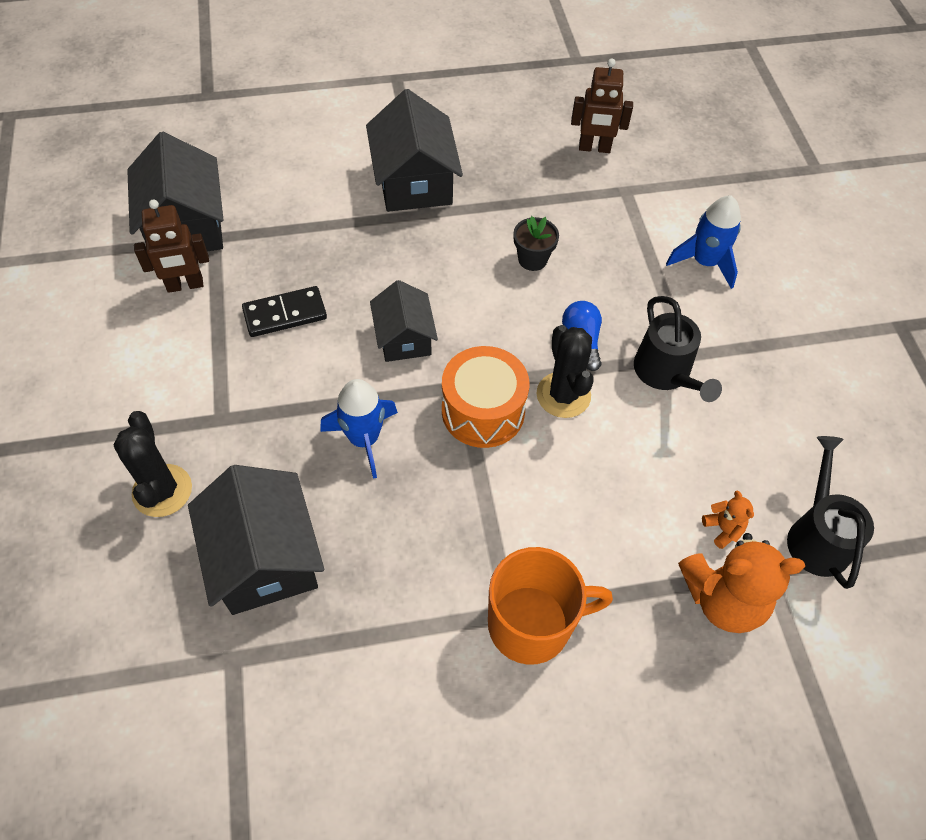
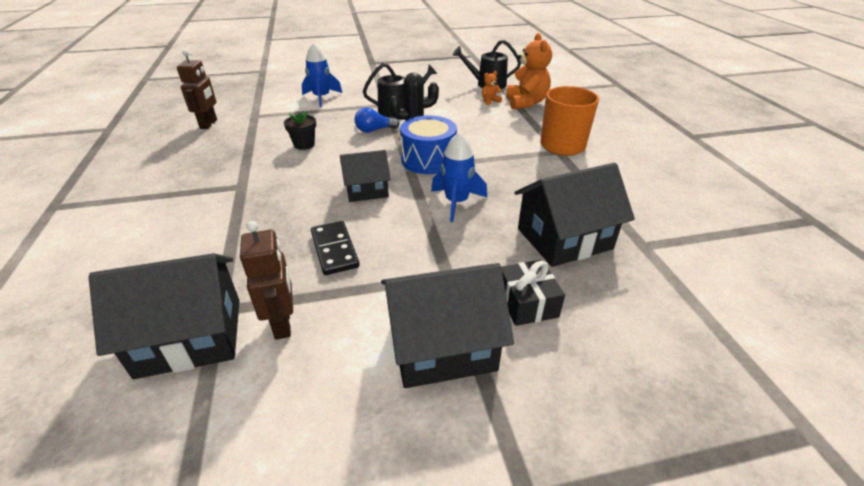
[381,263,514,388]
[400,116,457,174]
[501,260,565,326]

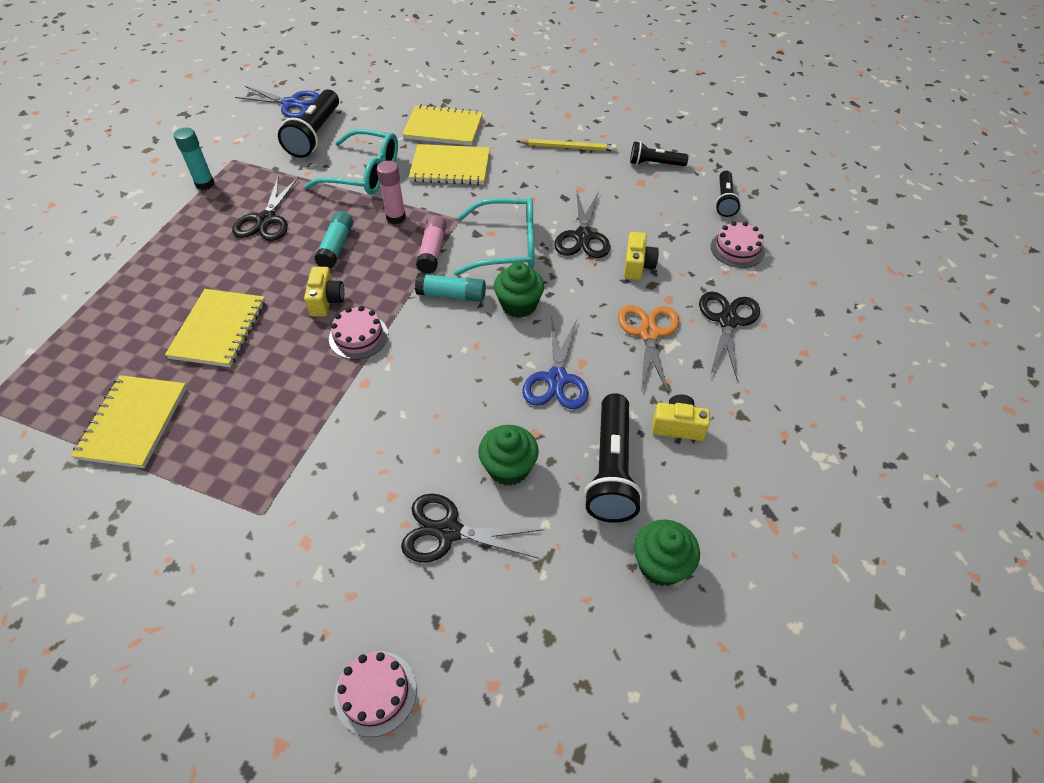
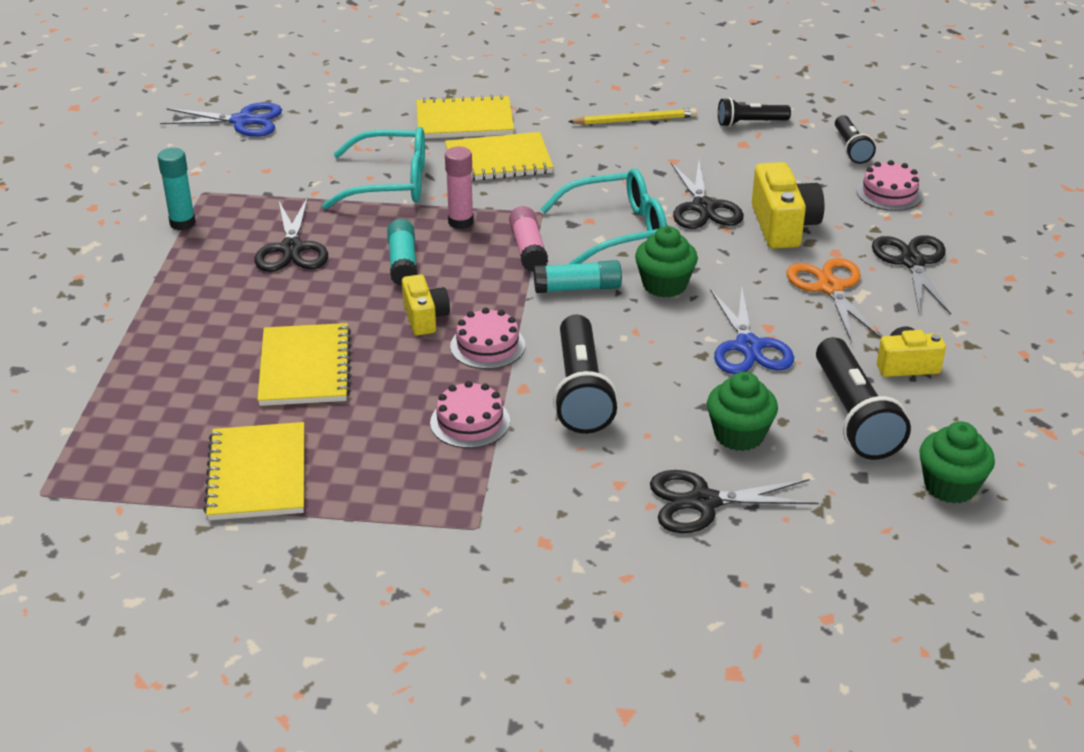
[430,381,510,448]
[553,314,618,434]
[752,162,824,249]

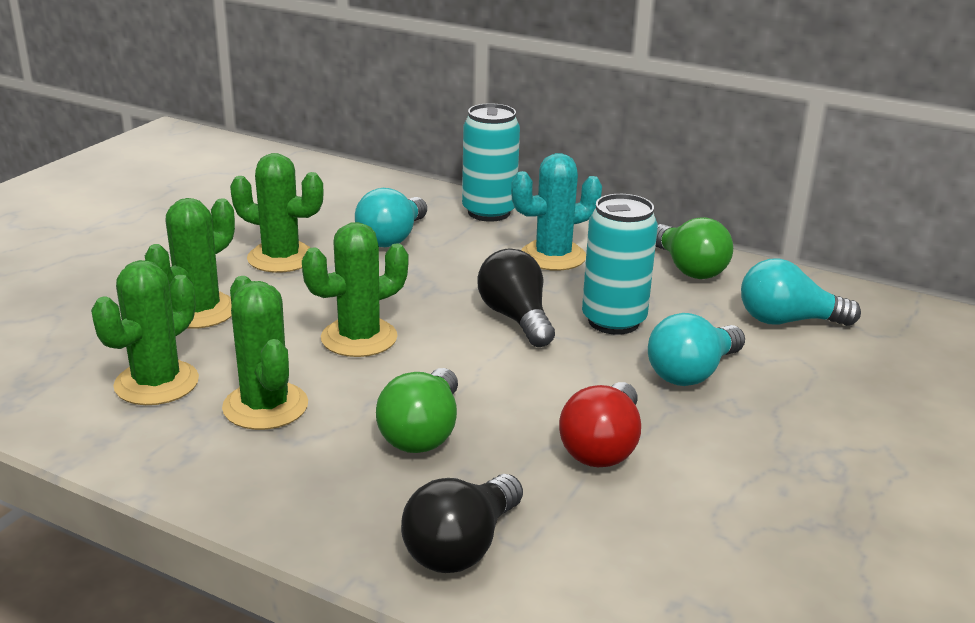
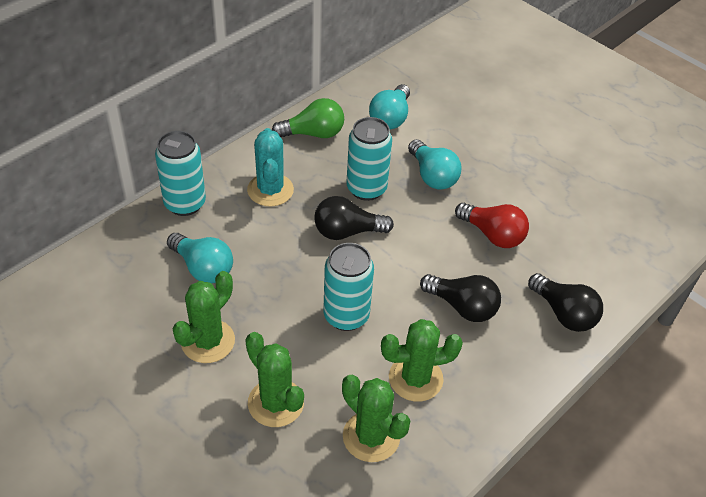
[323,243,374,331]
[420,274,501,322]

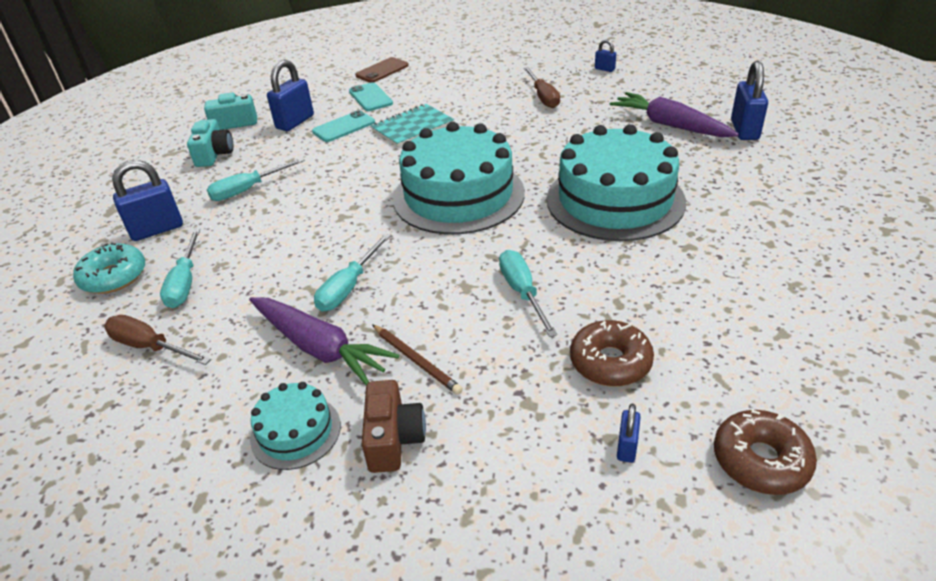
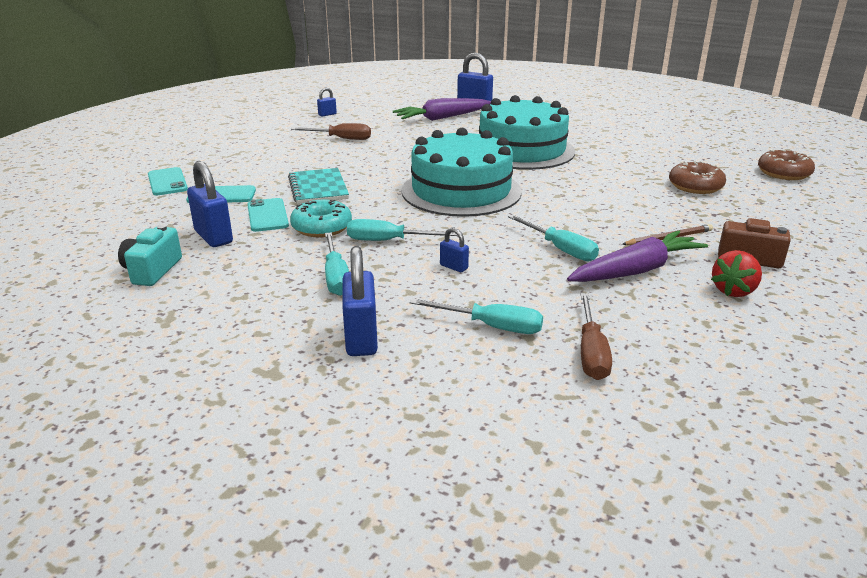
[148,167,188,195]
[290,199,352,237]
[347,219,458,241]
[440,227,469,272]
[581,293,612,380]
[711,250,762,297]
[187,119,233,167] (first image)

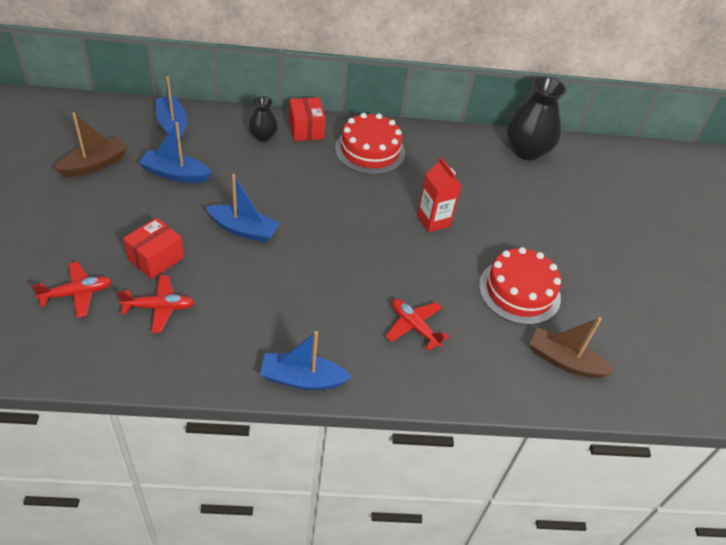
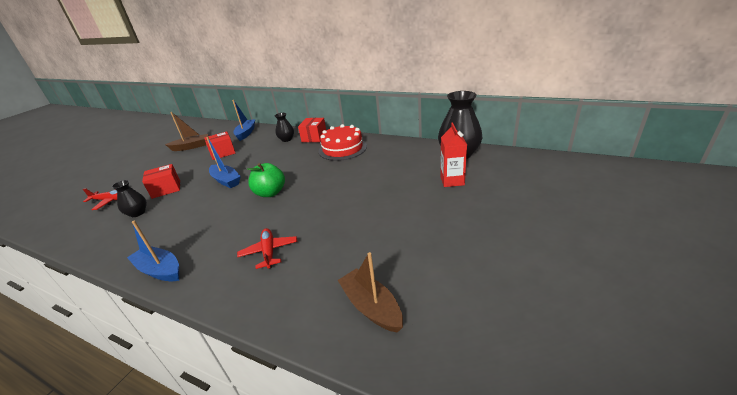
[111,180,147,217]
[204,131,235,160]
[247,163,285,197]
[440,123,467,187]
[479,247,561,325] (first image)

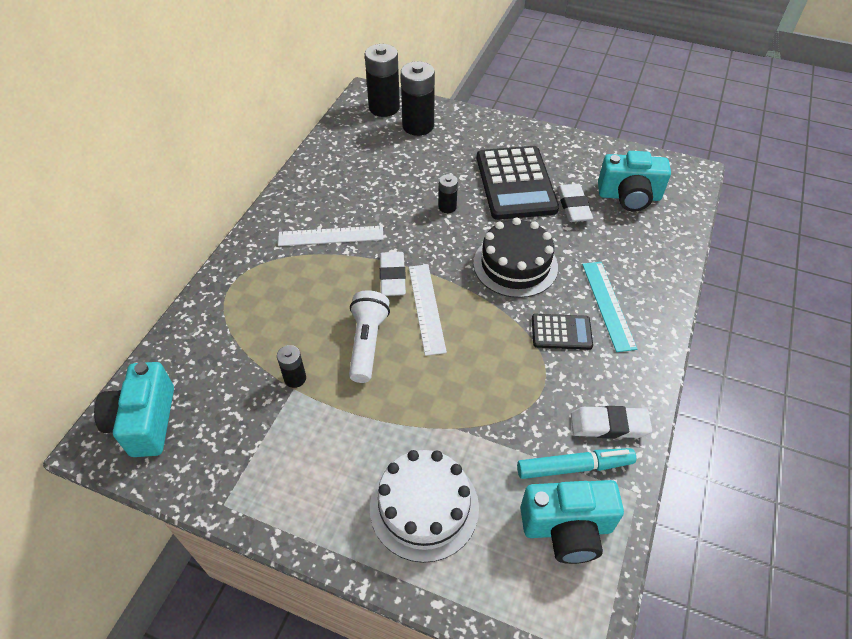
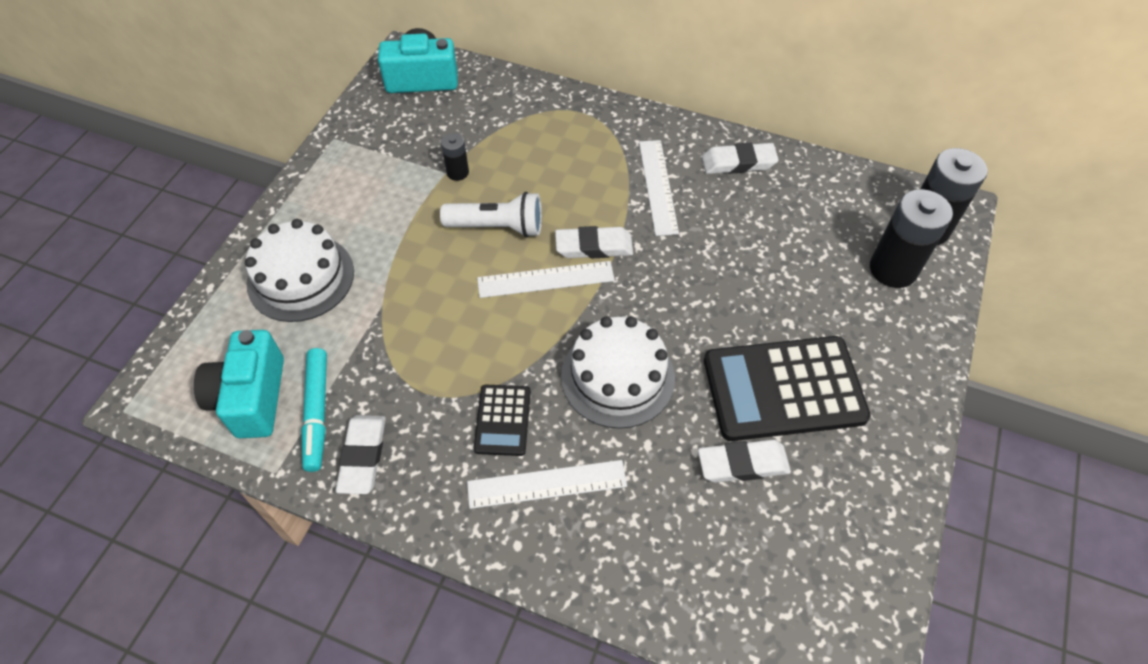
[467,460,627,509]
[561,316,675,429]
[702,143,779,174]
[438,174,458,213] (first image)
[598,151,671,211] (first image)

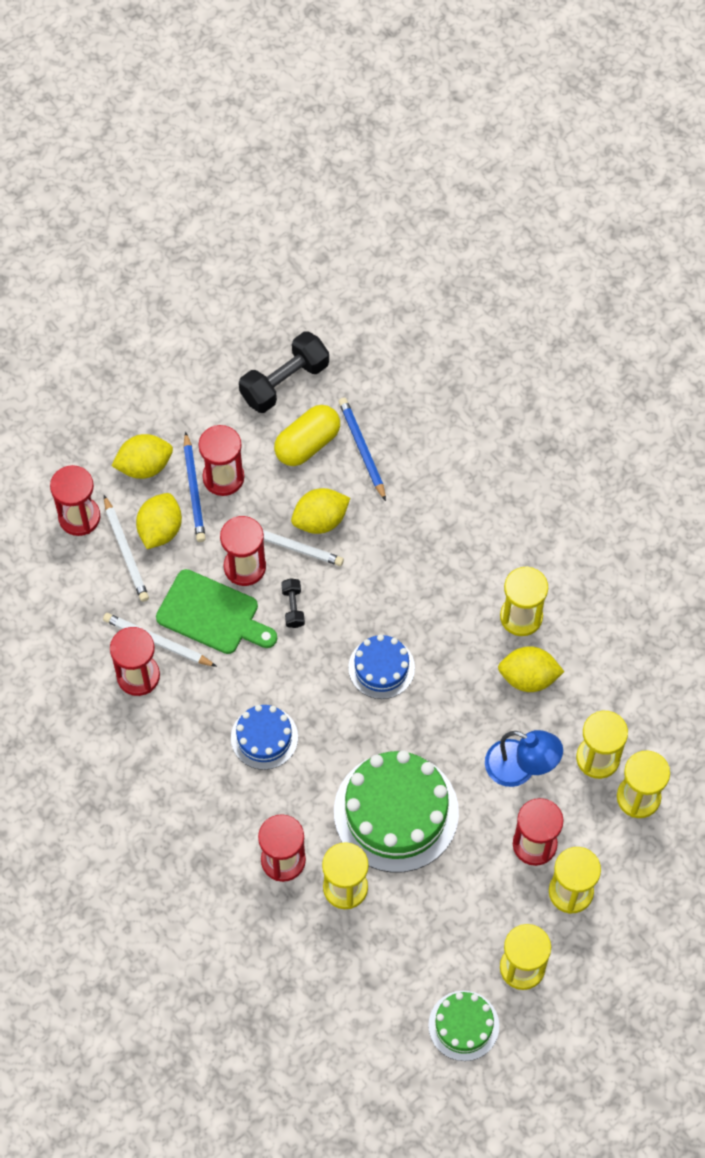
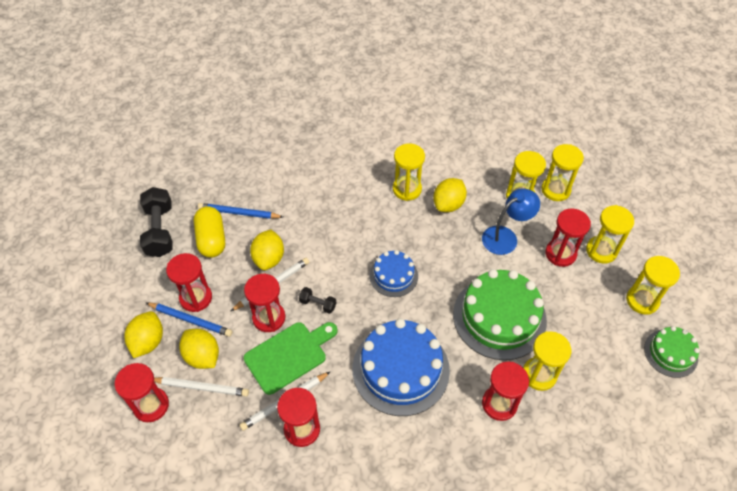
[352,319,450,416]

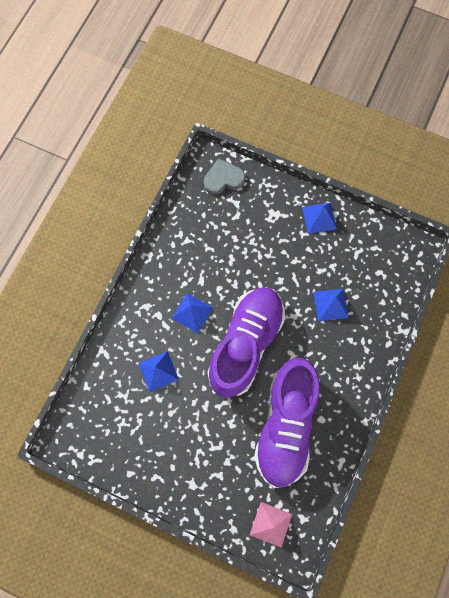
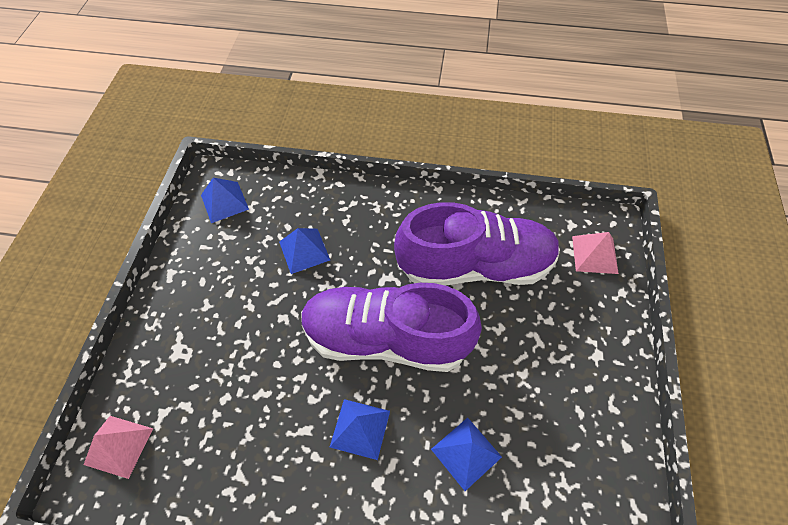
[84,416,153,479]
[201,178,249,223]

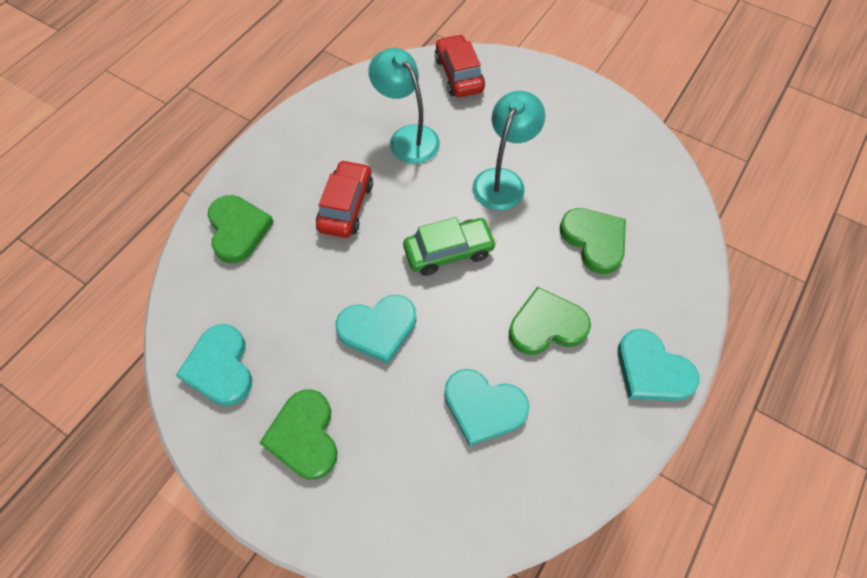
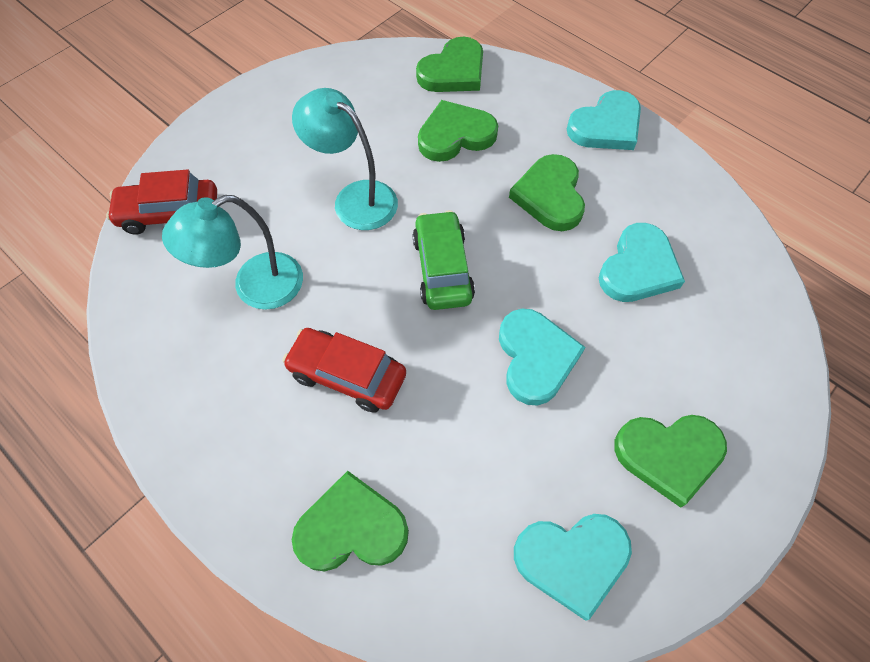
[416,36,483,92]

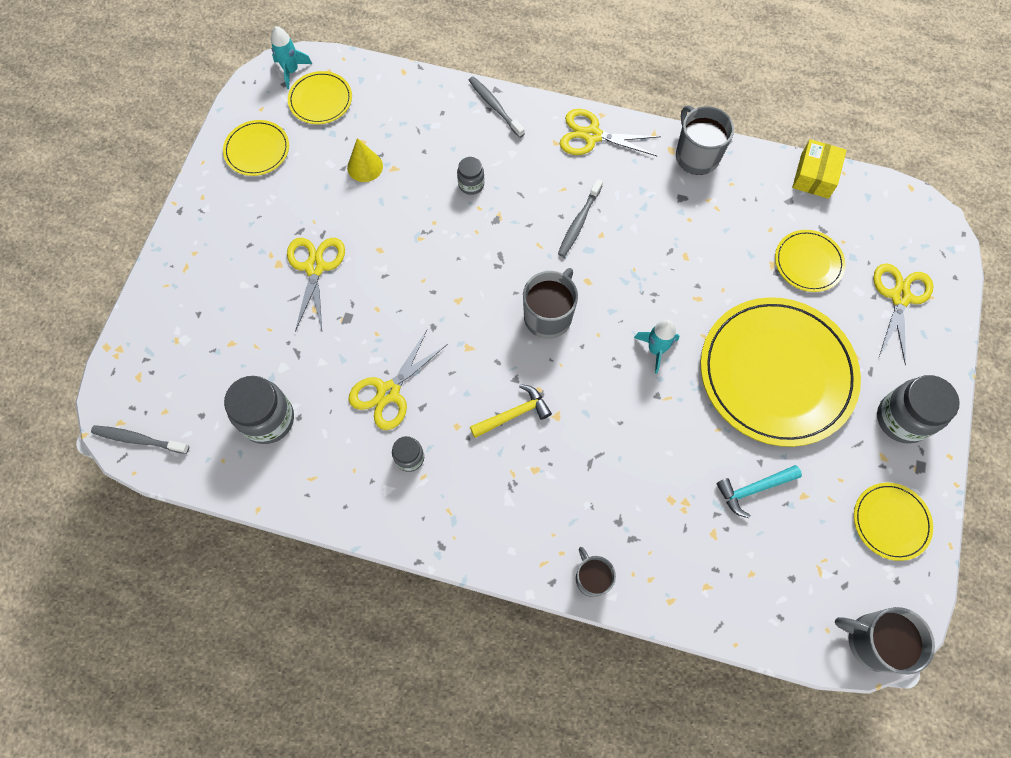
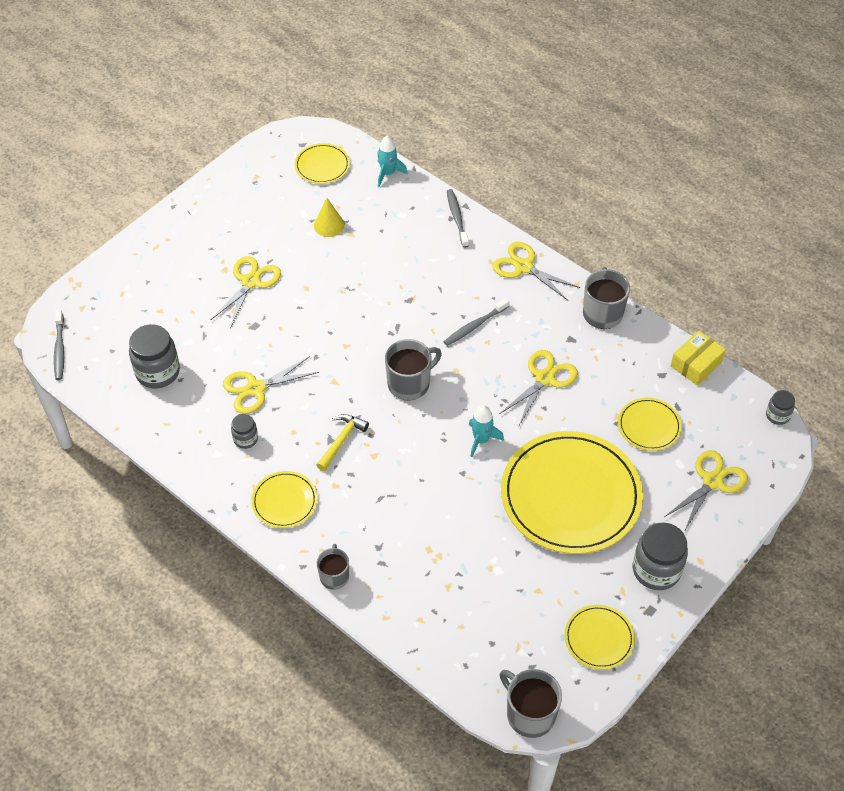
[54,310,64,380]
[251,471,317,528]
[316,414,369,471]
[378,136,408,186]
[499,350,578,425]
[766,390,795,425]
[716,465,802,518] (first image)

